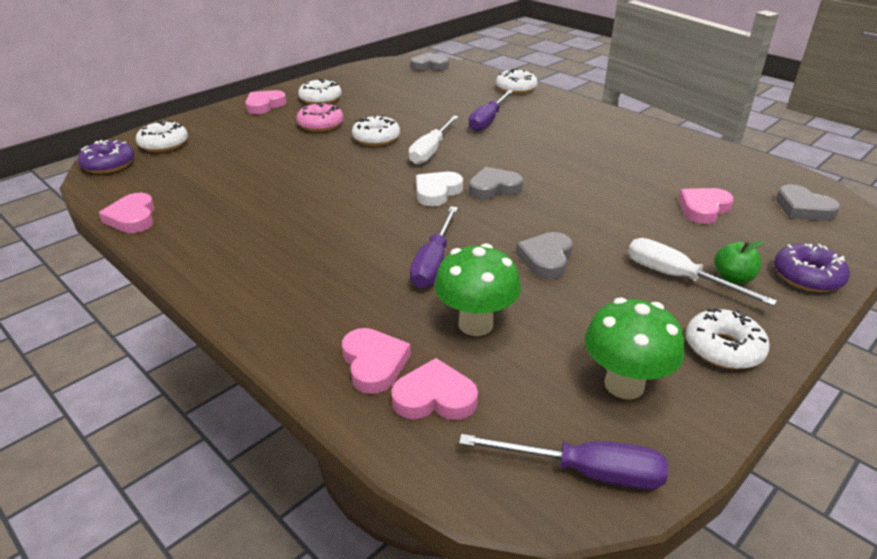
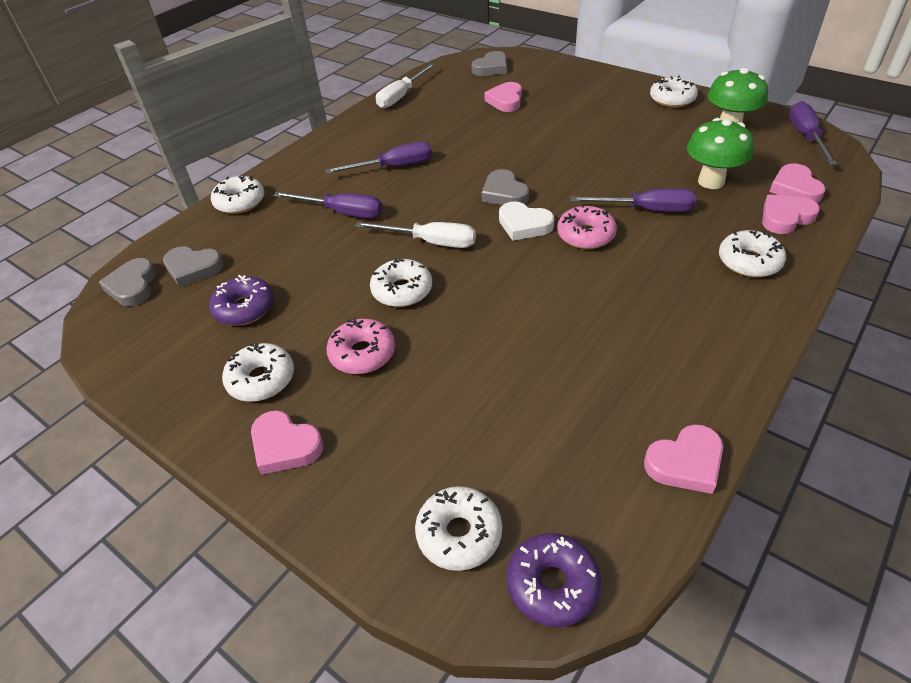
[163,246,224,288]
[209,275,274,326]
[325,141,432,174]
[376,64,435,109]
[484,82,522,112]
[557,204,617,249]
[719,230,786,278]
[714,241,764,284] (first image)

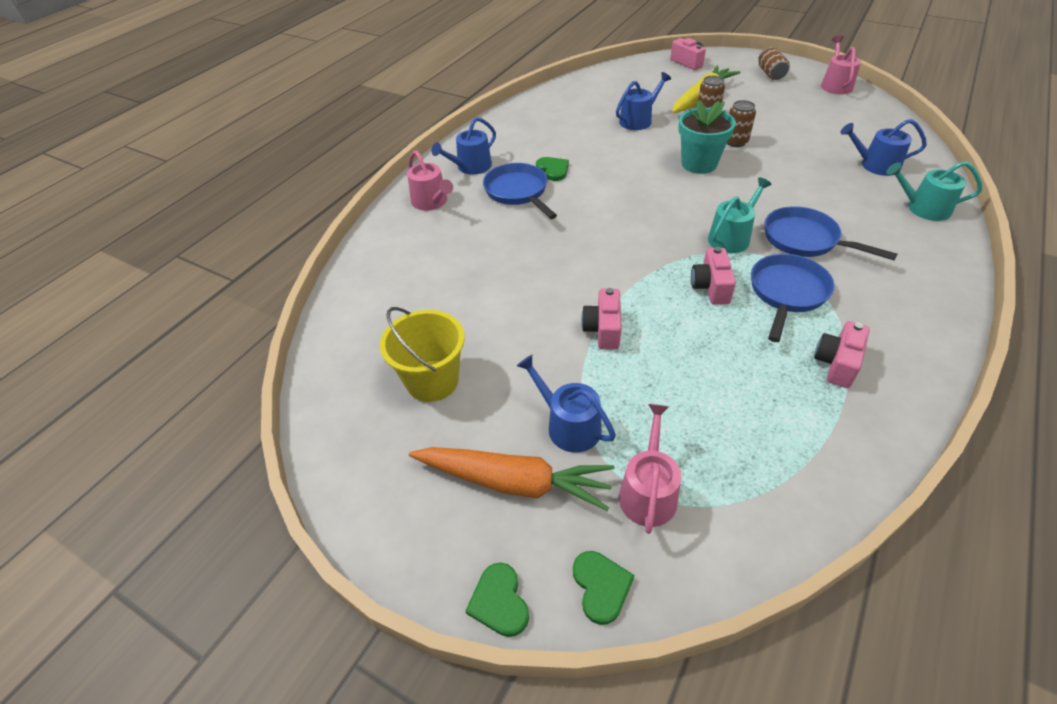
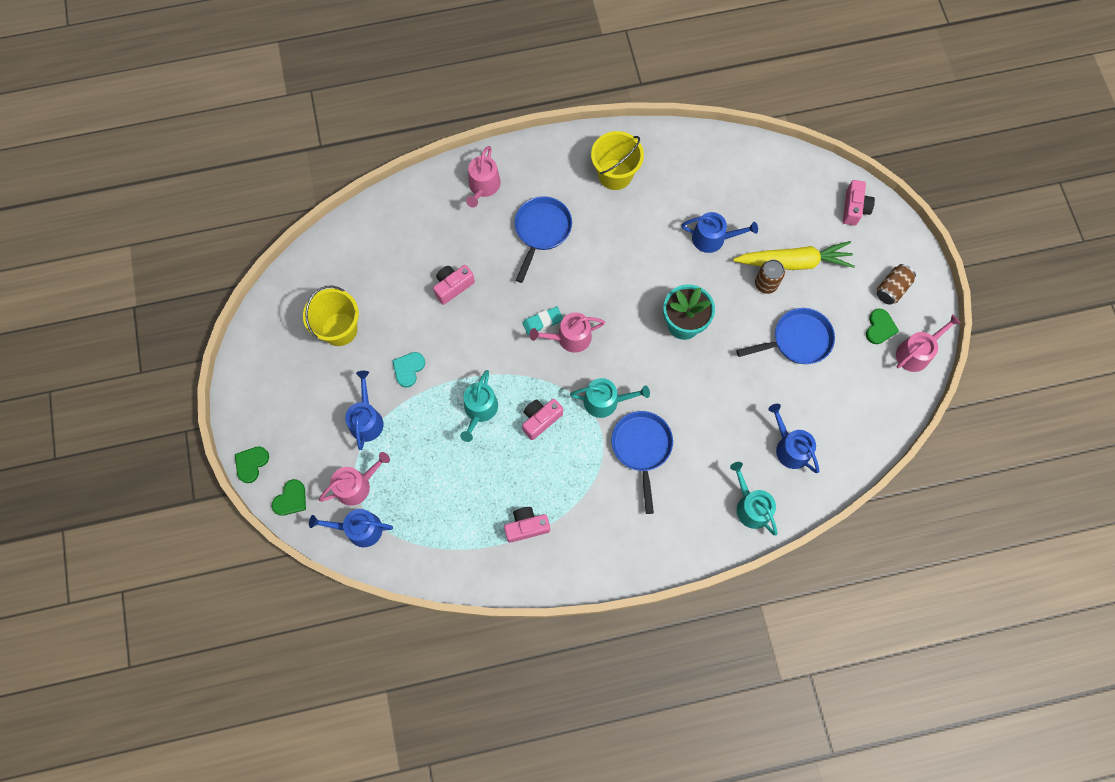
[309,509,393,547]
[392,352,425,388]
[433,265,475,305]
[460,370,498,442]
[522,307,563,335]
[529,312,605,353]
[591,131,644,190]
[737,308,835,364]
[866,309,899,344]
[409,447,614,511] (first image)
[727,100,756,147] (first image)

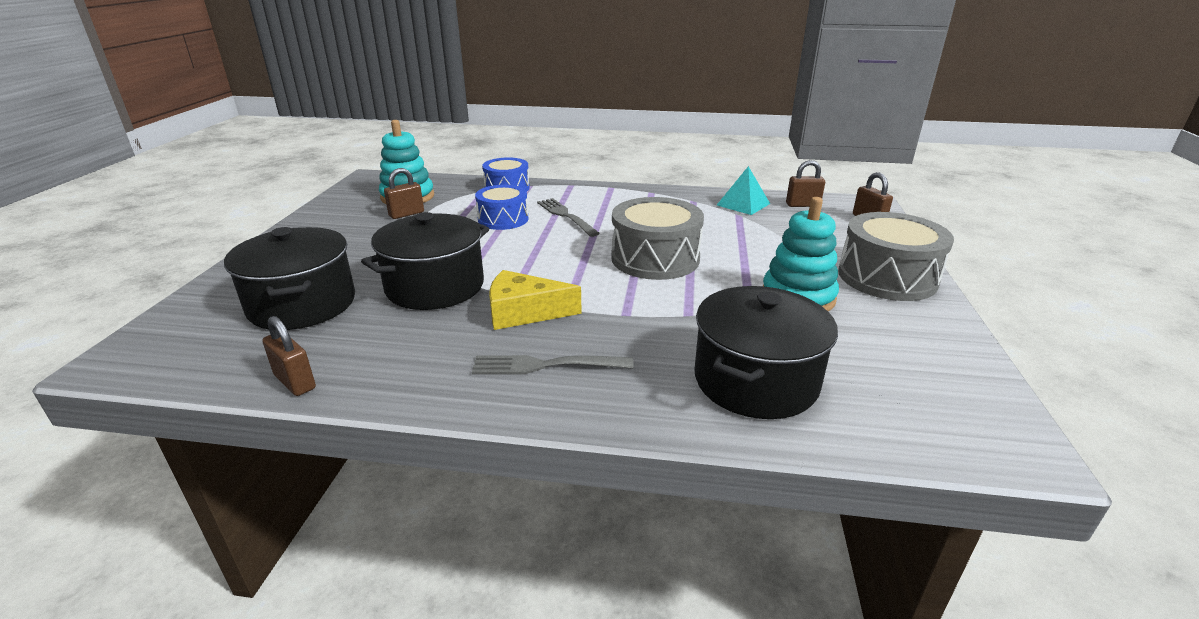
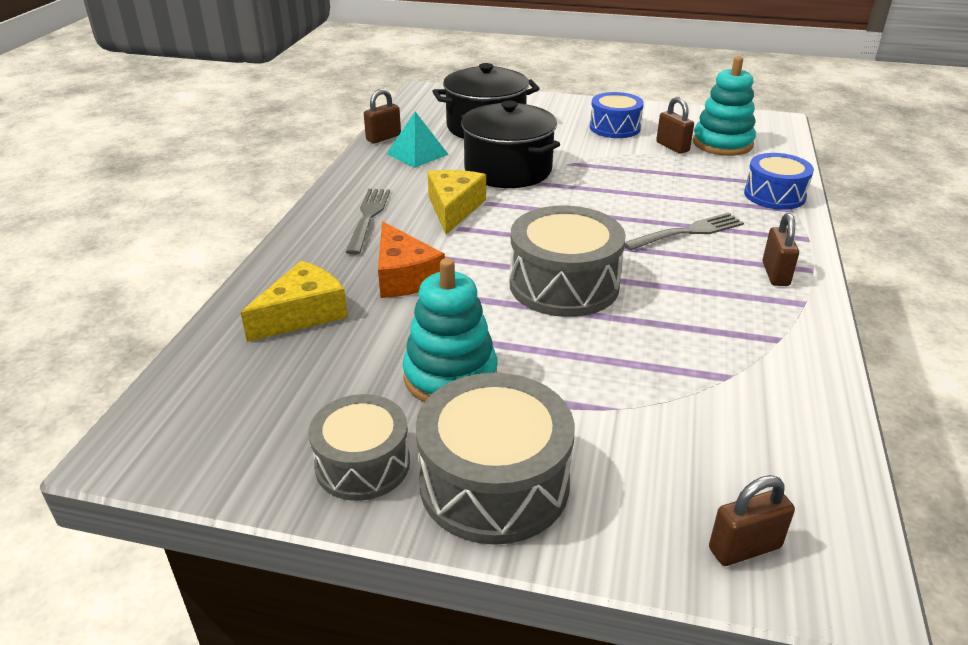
[241,261,348,342]
[309,394,410,501]
[378,221,445,298]
[387,112,449,168]
[590,92,644,138]
[762,213,799,286]

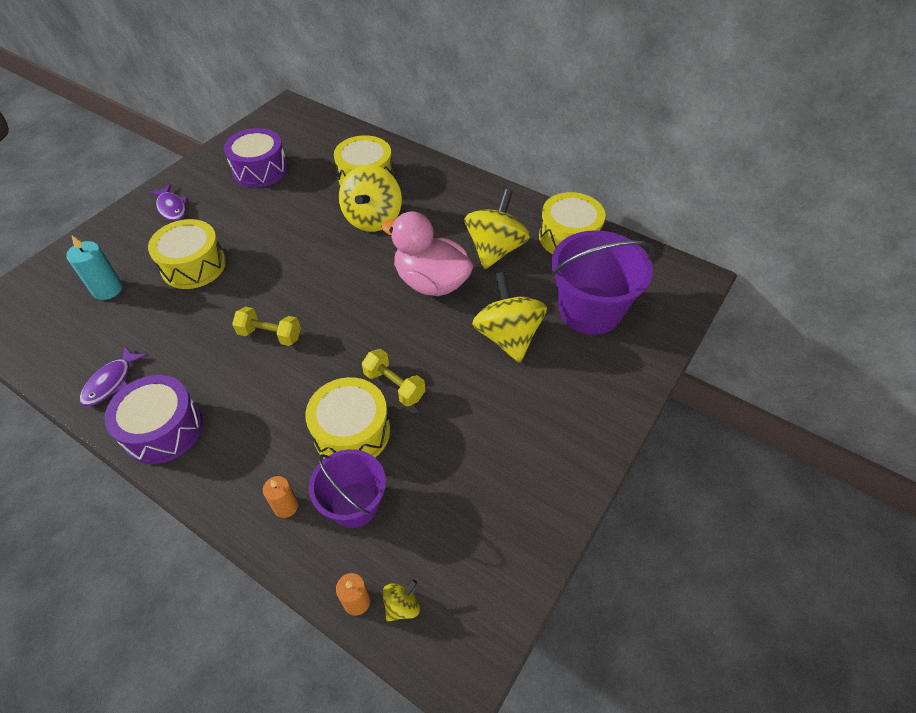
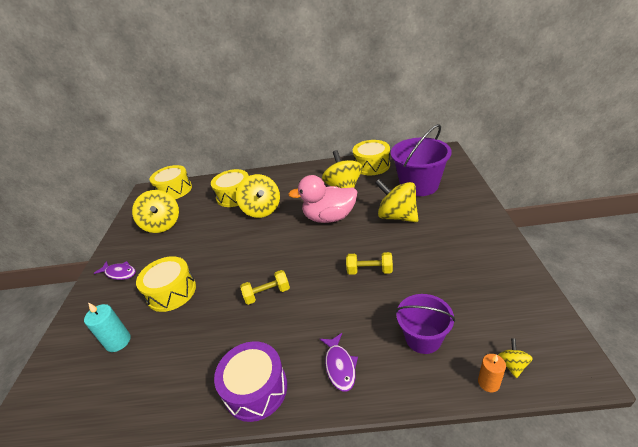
[132,190,179,233]
[150,165,192,199]
[320,333,358,392]
[263,476,298,518] (first image)

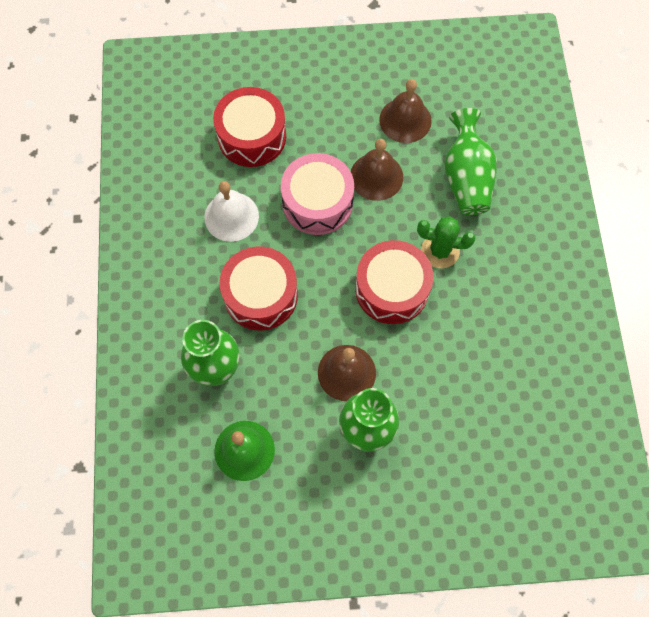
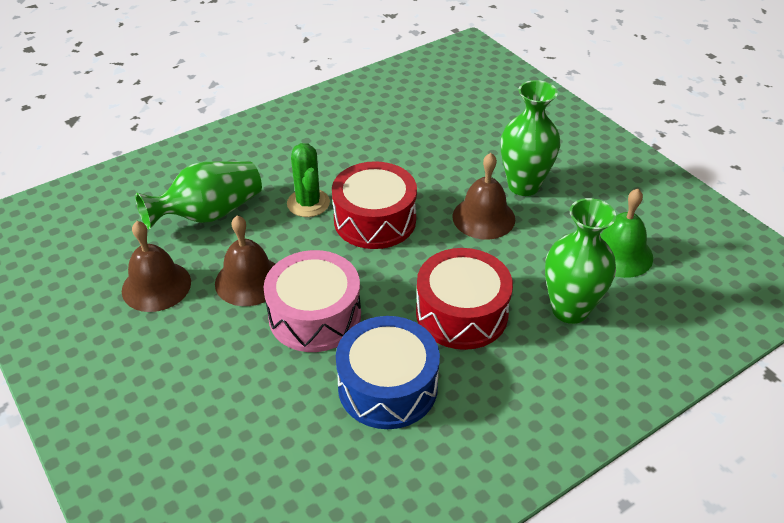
[336,316,440,429]
[213,87,286,167] (first image)

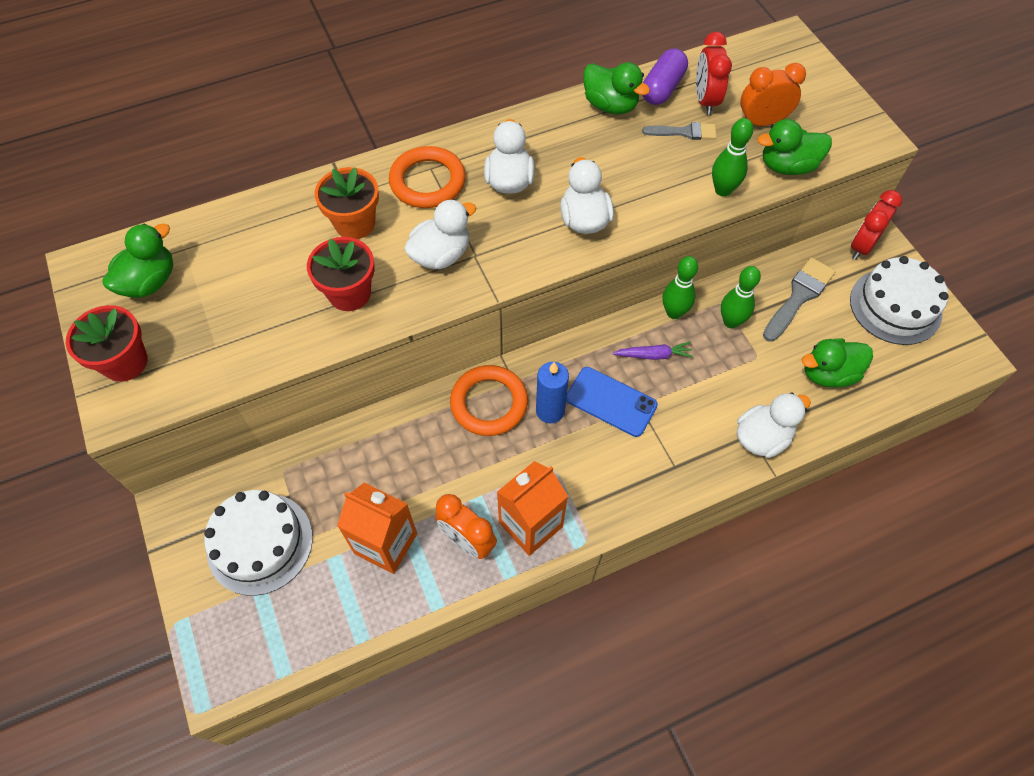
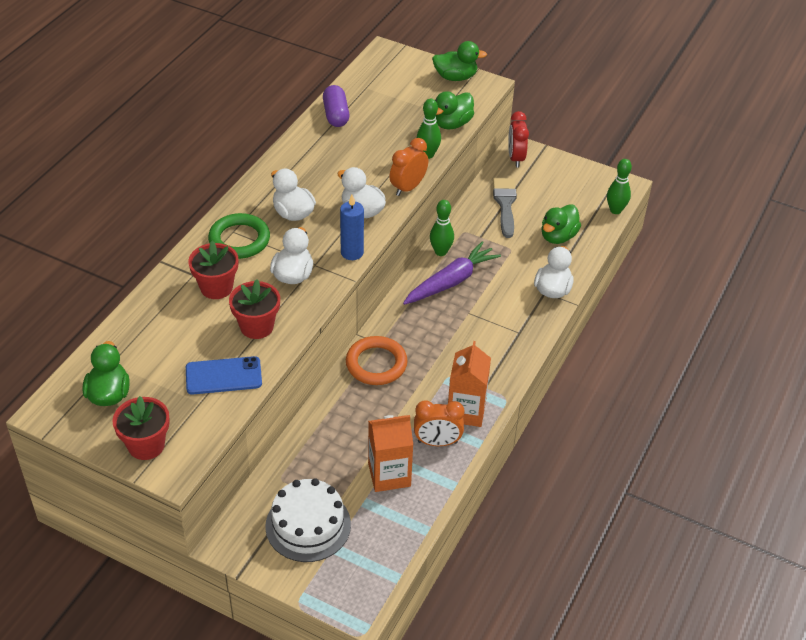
[186,356,262,394]
[188,241,238,299]
[208,213,270,259]
[340,195,364,260]
[390,138,428,196]
[403,241,501,305]
[432,41,487,81]
[607,159,632,214]
[642,122,717,140] (first image)
[696,32,732,115] (first image)
[850,256,949,345] (first image)

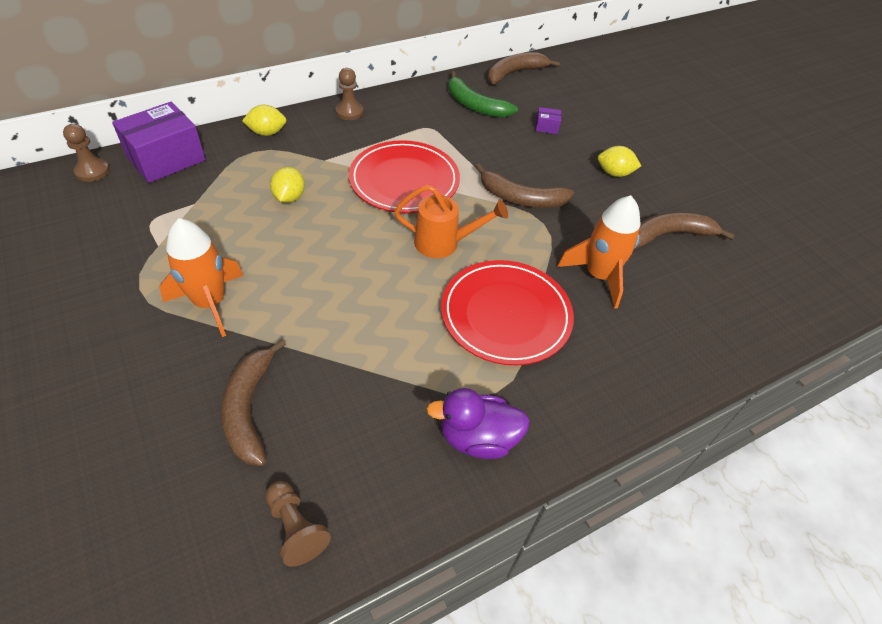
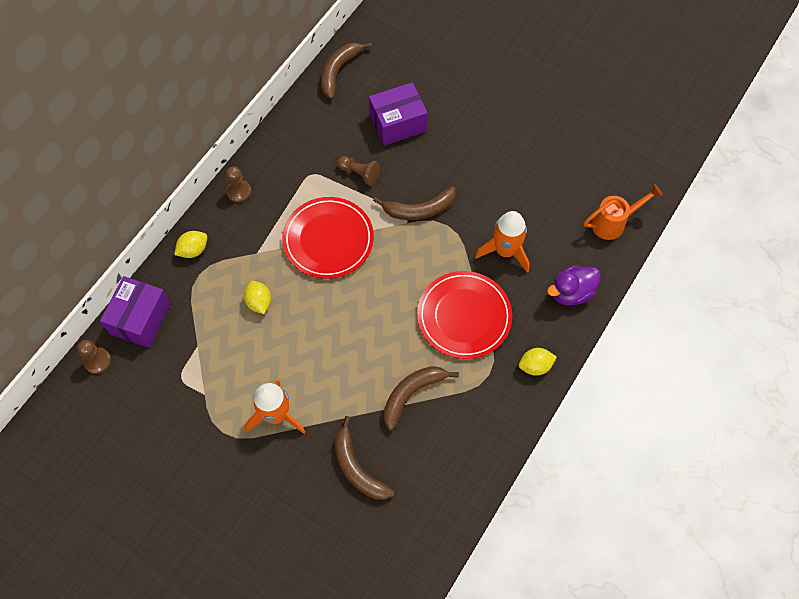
[337,156,380,186]
[369,82,428,146]
[384,366,459,431]
[519,348,557,376]
[547,265,601,306]
[584,184,663,240]
[449,71,518,118] (first image)

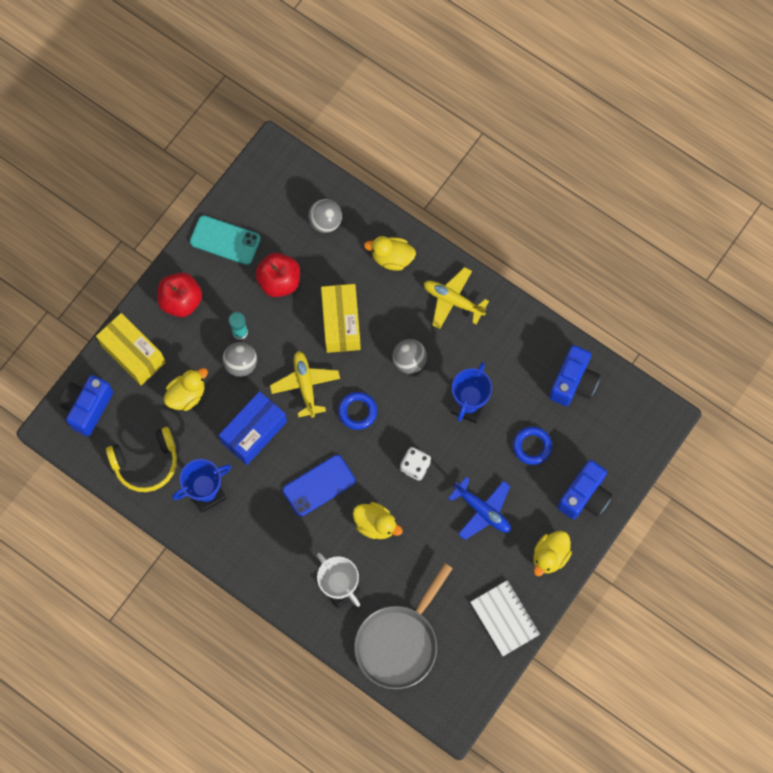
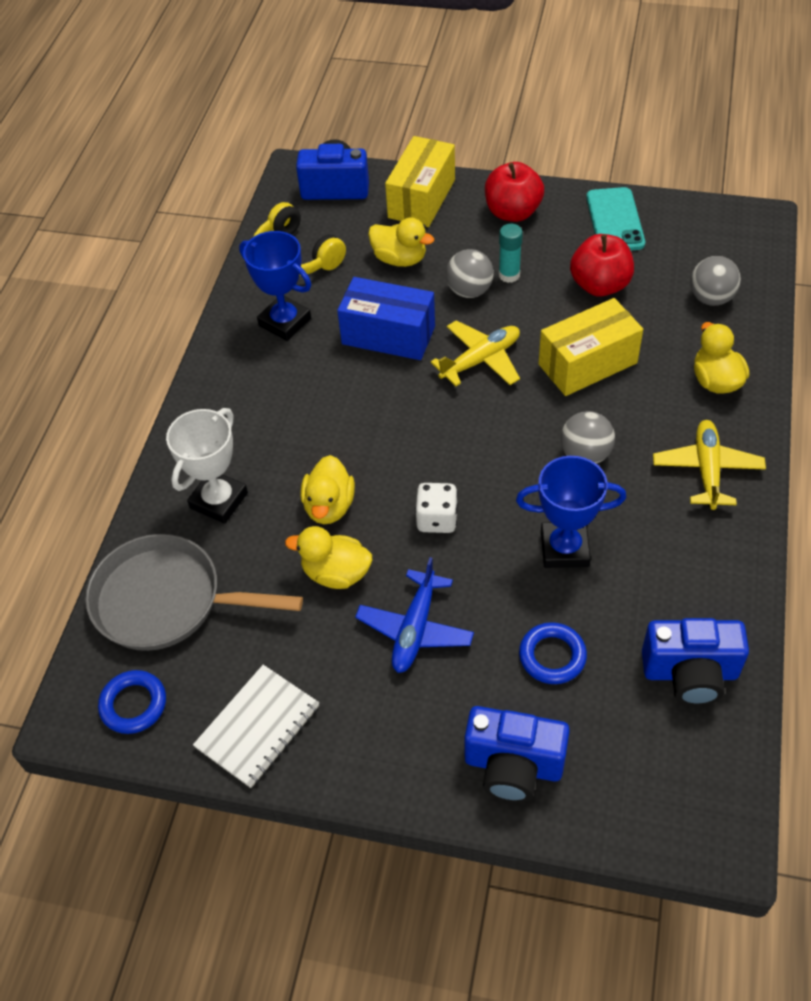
[98,670,166,734]
[285,526,372,589]
[283,455,355,516] (first image)

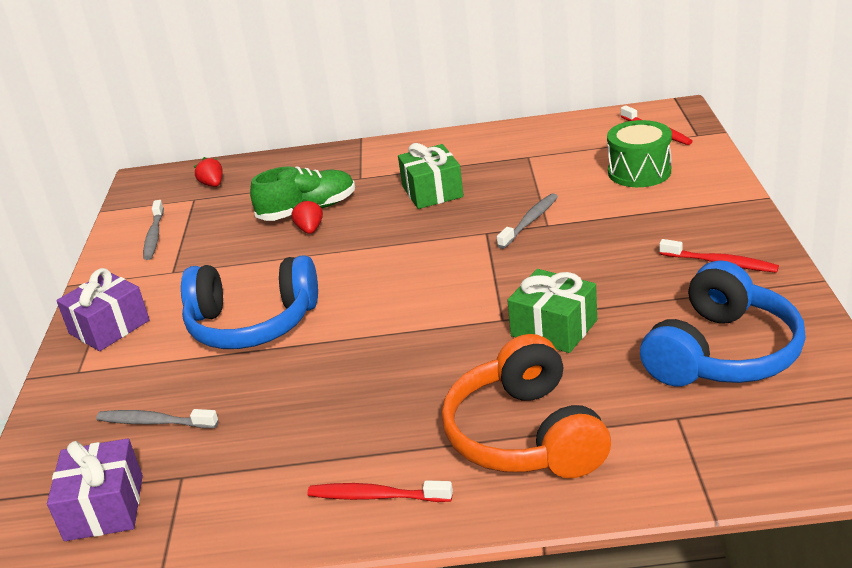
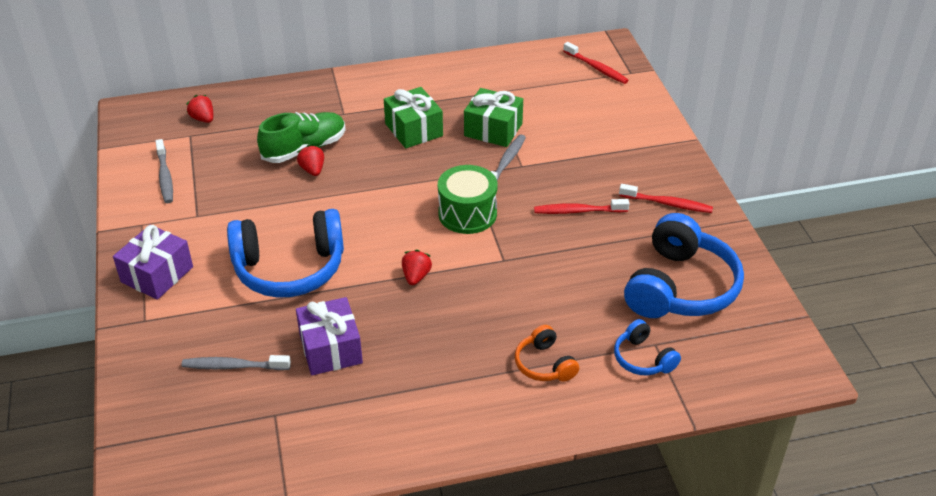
[296,297,363,375]
[402,250,432,285]
[438,165,497,234]
[464,88,523,147]
[514,325,579,382]
[534,199,629,214]
[614,319,681,376]

